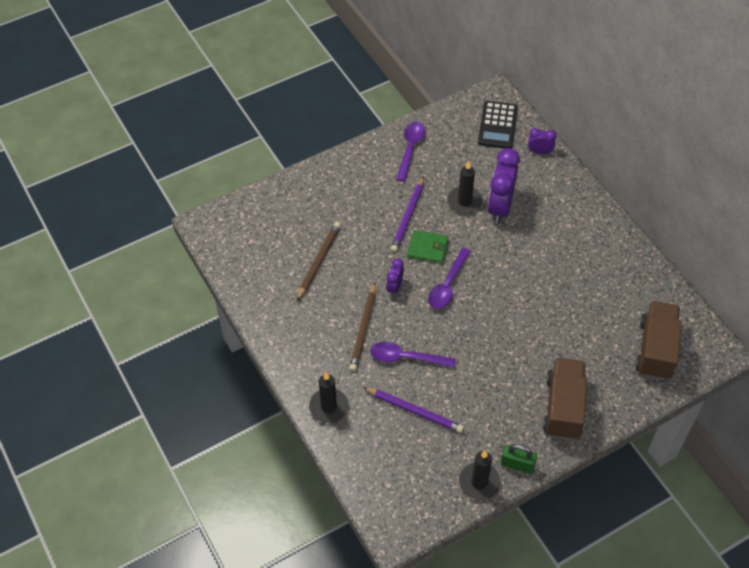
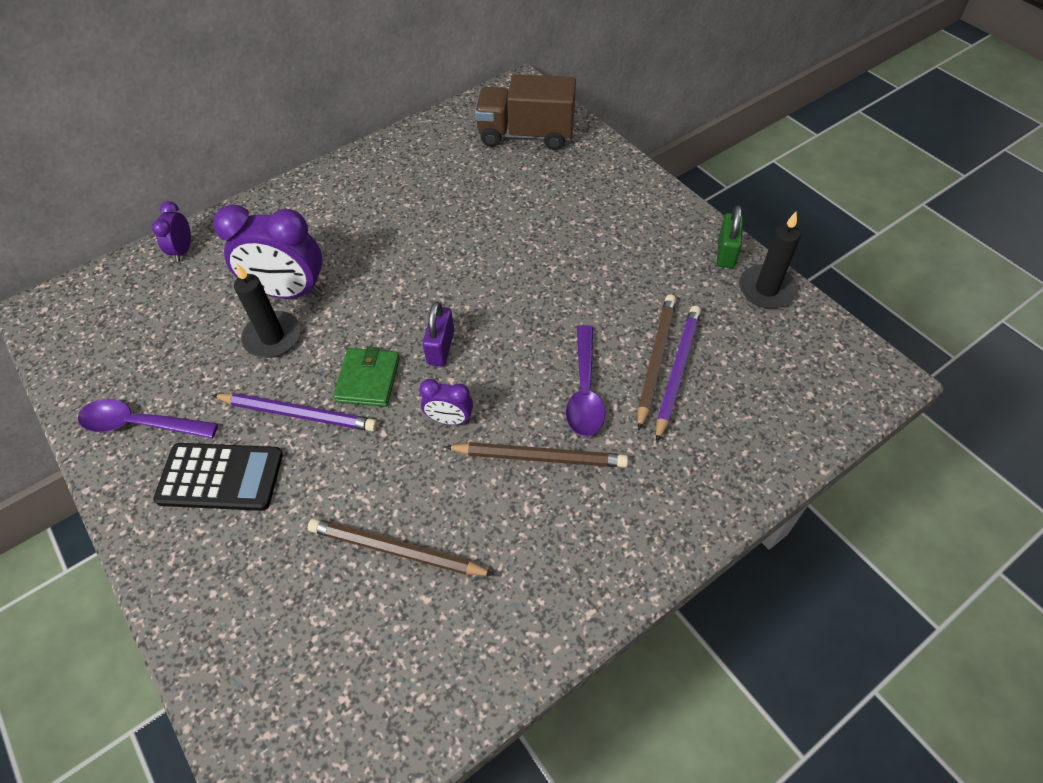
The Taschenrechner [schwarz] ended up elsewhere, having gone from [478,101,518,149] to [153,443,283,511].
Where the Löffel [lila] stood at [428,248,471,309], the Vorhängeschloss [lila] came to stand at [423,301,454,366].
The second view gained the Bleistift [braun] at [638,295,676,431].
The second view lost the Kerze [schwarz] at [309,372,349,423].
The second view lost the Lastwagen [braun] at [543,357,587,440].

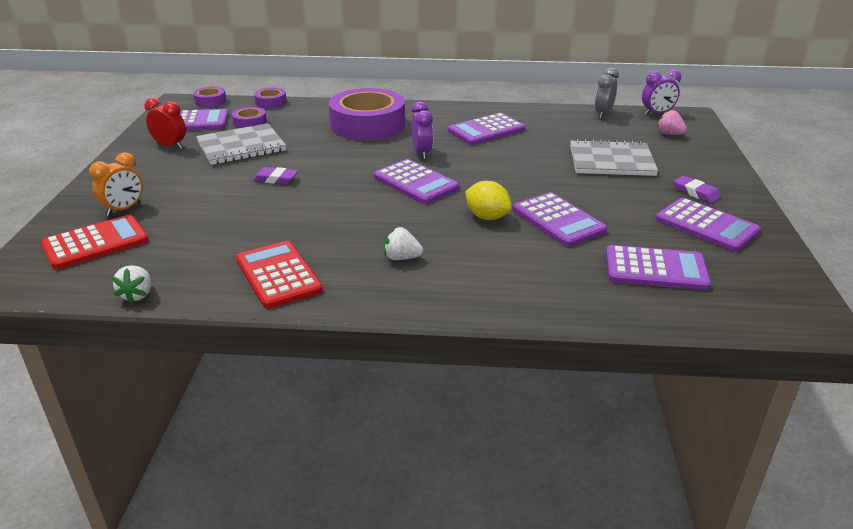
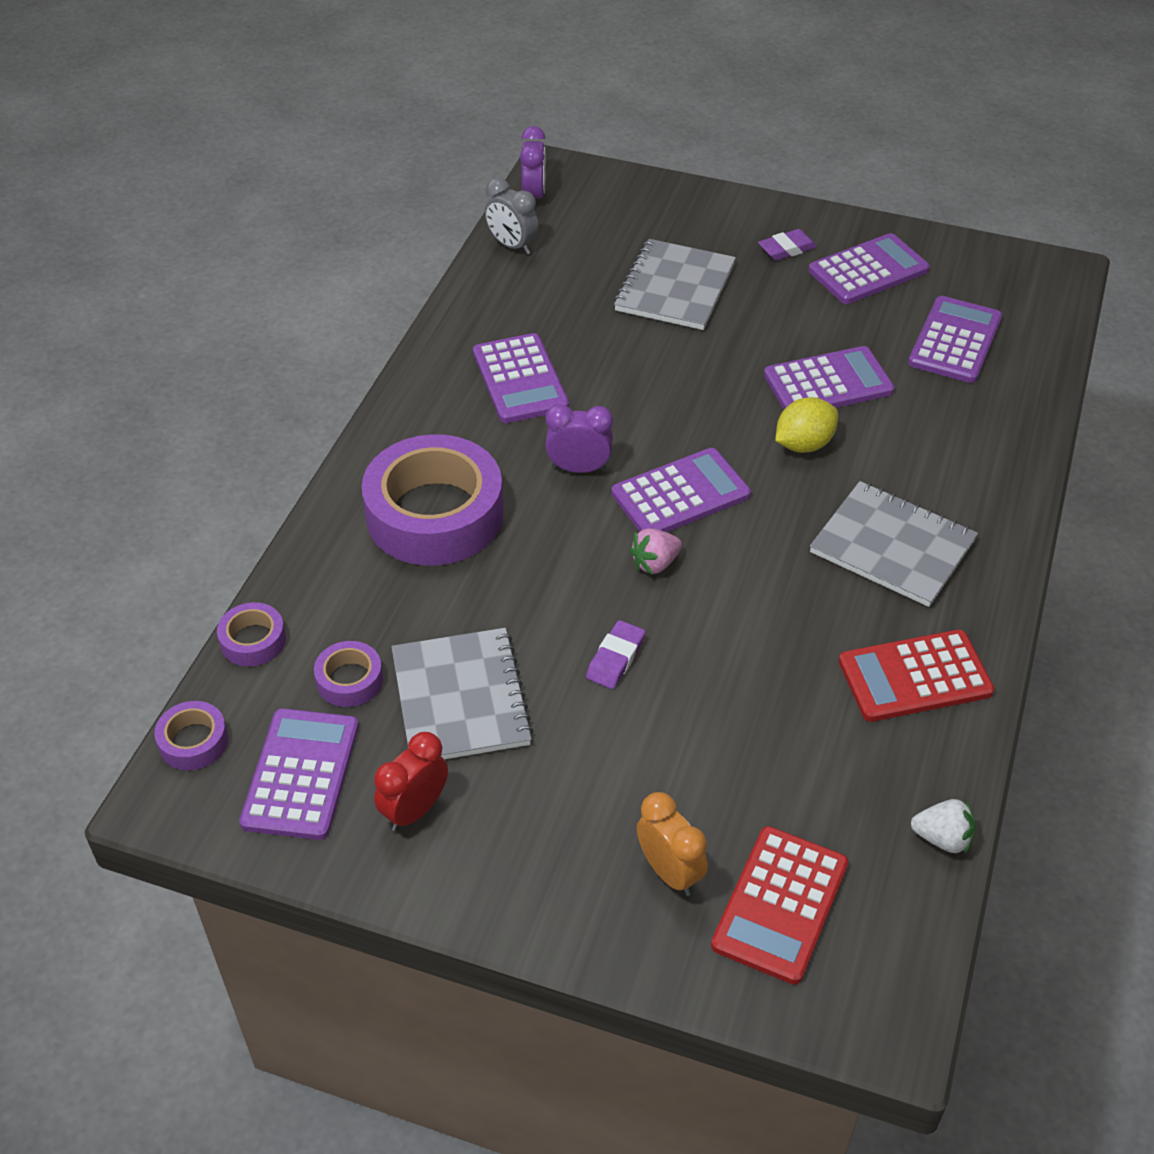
The Erdbeere [rosa] ended up elsewhere, having gone from [657,109,687,135] to [629,528,682,574].
The Taschenrechner [rot] at [41,215,149,270] ended up facing another way, 135 degrees counterclockwise from before.
Where the Erdbeere [weiß] stood at [384,227,423,260], the Notizbuch [grau] came to stand at [810,481,978,607].

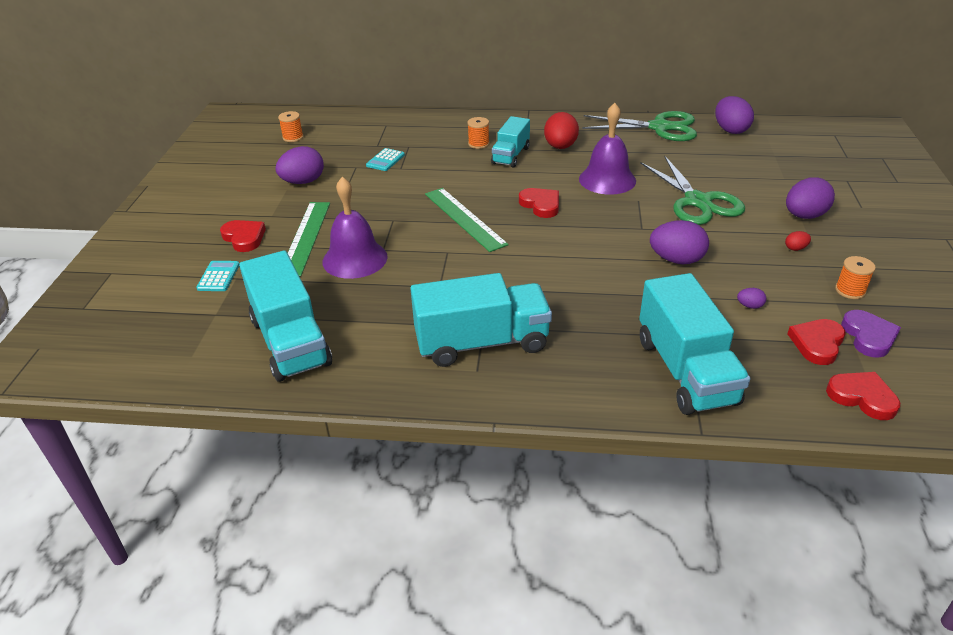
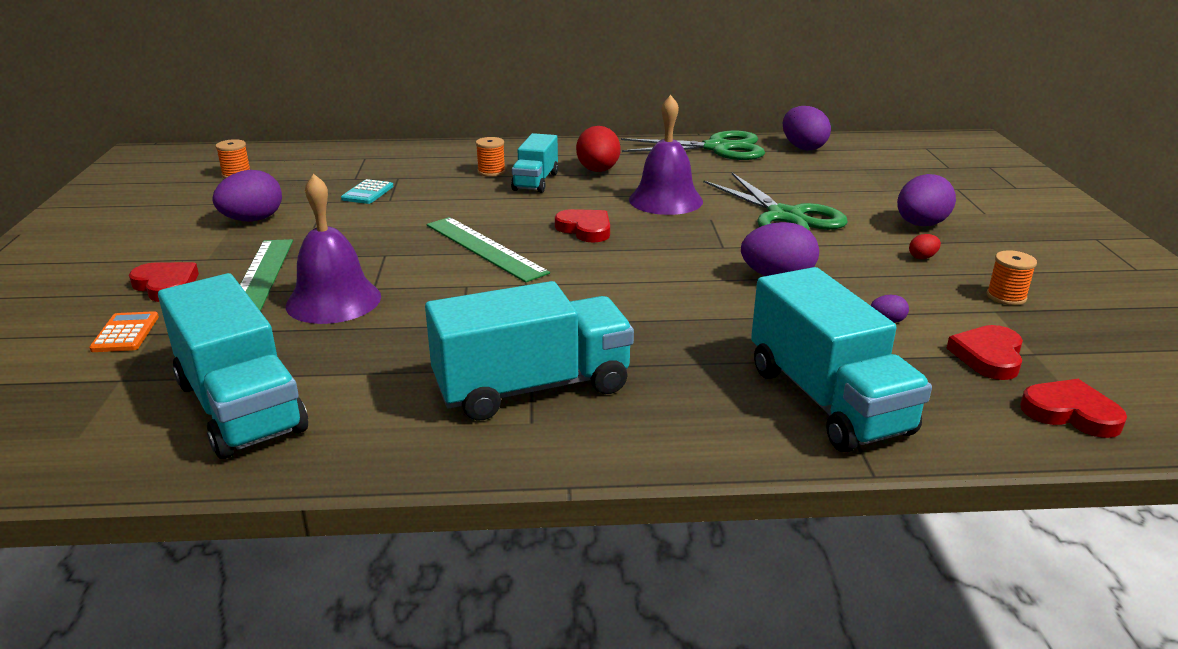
What was the Taschenrechner [türkis] at [196,261,239,291] turned into the Taschenrechner [orange] at [89,311,159,352].
The second view lost the Herz [lila] at [841,310,901,358].

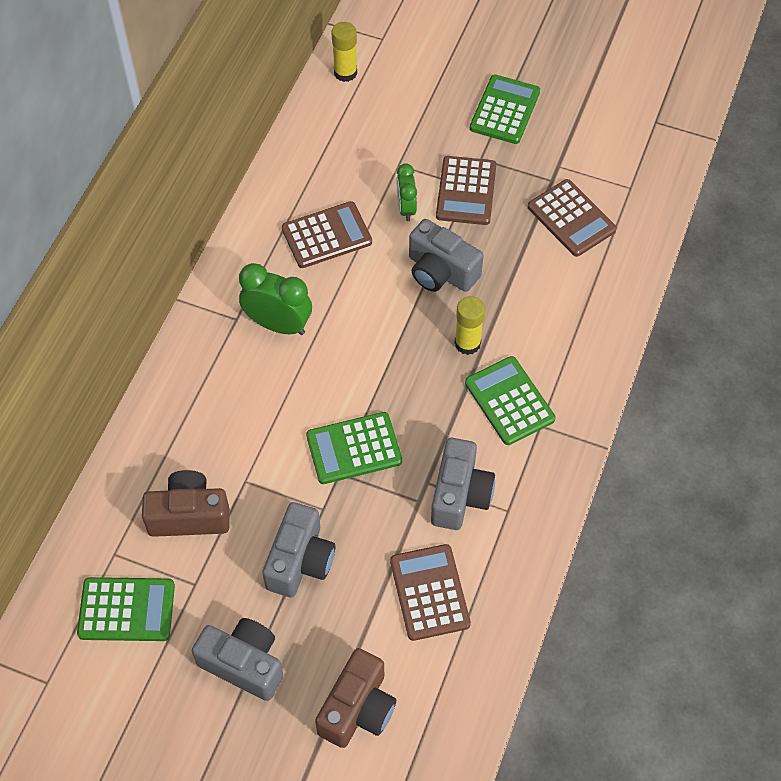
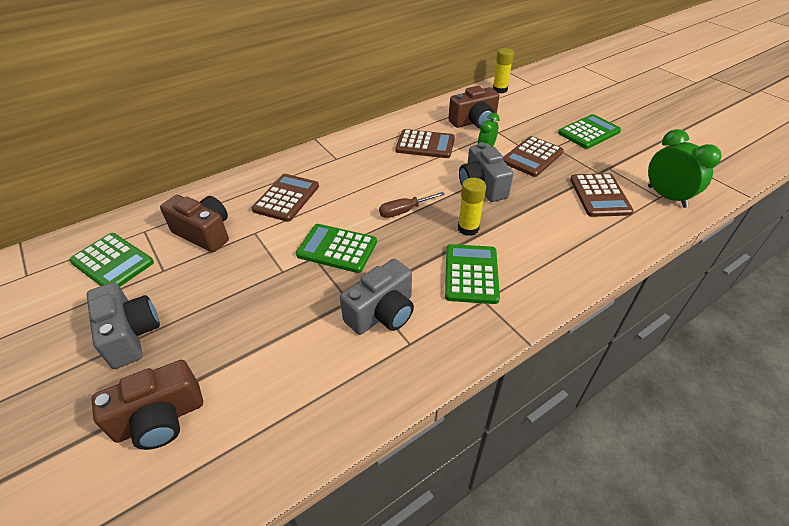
The Taschenrechner [braun] ended up elsewhere, having gone from [390,544,471,641] to [252,174,319,222].
The second view gained the Schraubenzieher [braun] at [379,192,445,218].
The second view gained the Kamera [braun] at [448,86,499,128].
The Wecker [grün] ended up elsewhere, having gone from [239,263,312,335] to [648,129,722,208].
The second view lost the Kamera [grau] at [262,502,335,597].

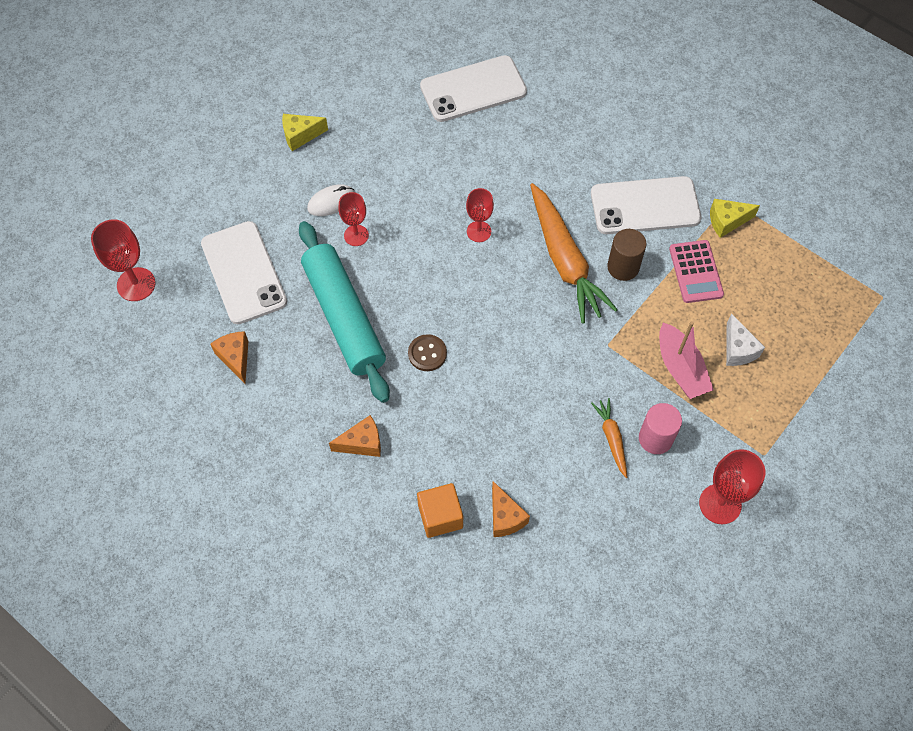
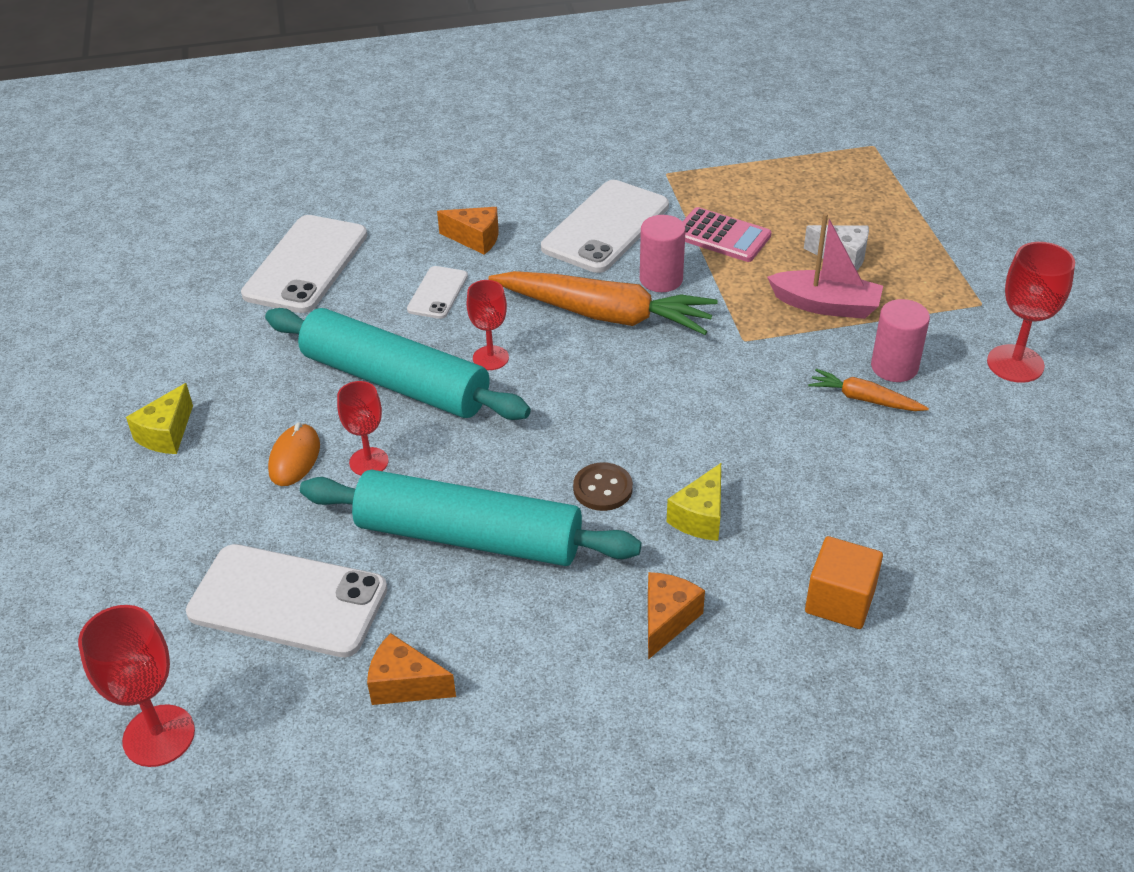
The second view gained the Nudelholz [türkis] at [265,308,531,420].
What was the Computermaus [weiß] at [307,184,355,216] turned into the Computermaus [orange] at [268,422,320,486].
The second view gained the Handy [weiß] at [407,266,468,319].
The Käse [orange] ended up elsewhere, having gone from [492,481,530,537] to [437,207,499,255].
What was the Vollzylinder [braun] at [607,229,647,281] turned into the Vollzylinder [rosa] at [640,215,686,292].
The Käse [gelb] ended up elsewhere, having gone from [710,199,760,238] to [667,463,721,541].

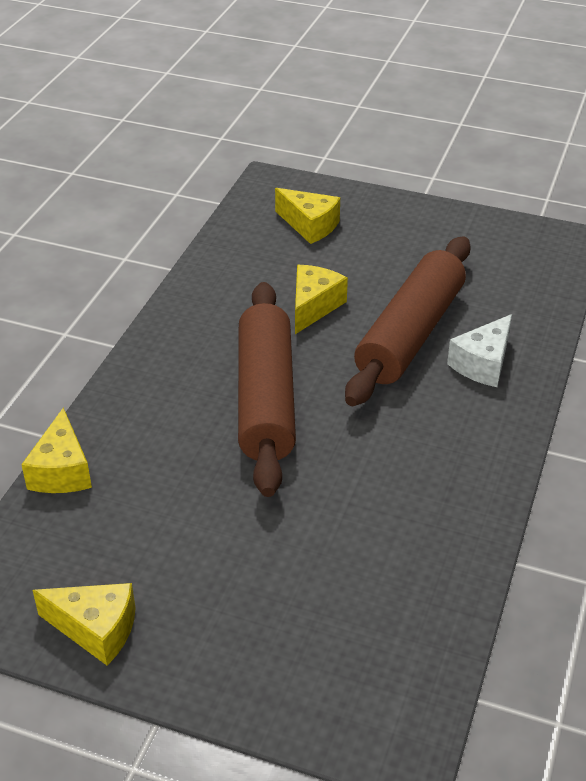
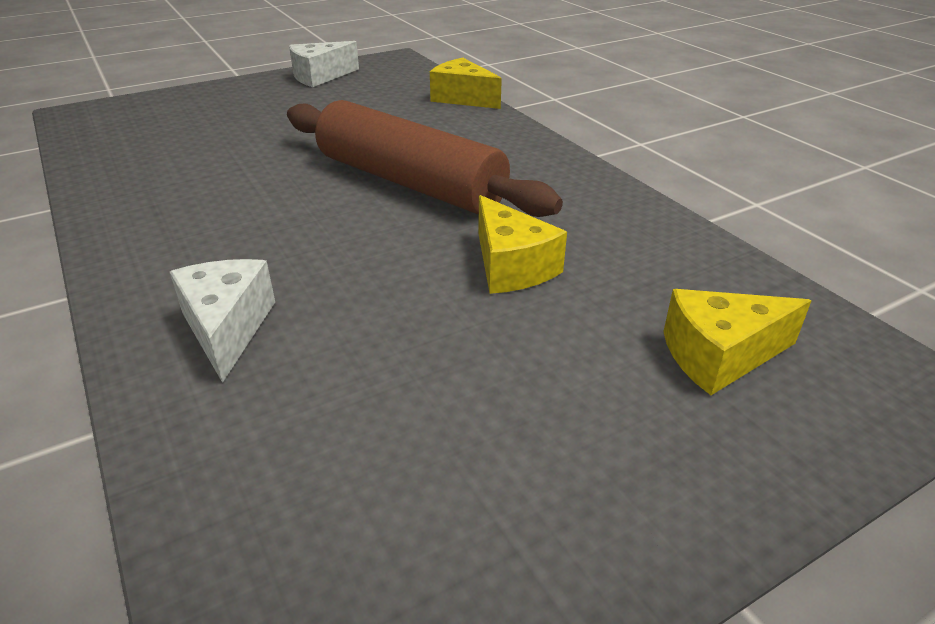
What was the Käse [gelb] at [33,583,136,665] turned into the Käse [weiß] at [289,41,359,87].
The second view lost the Nudelholz [braun] at [345,236,471,406].

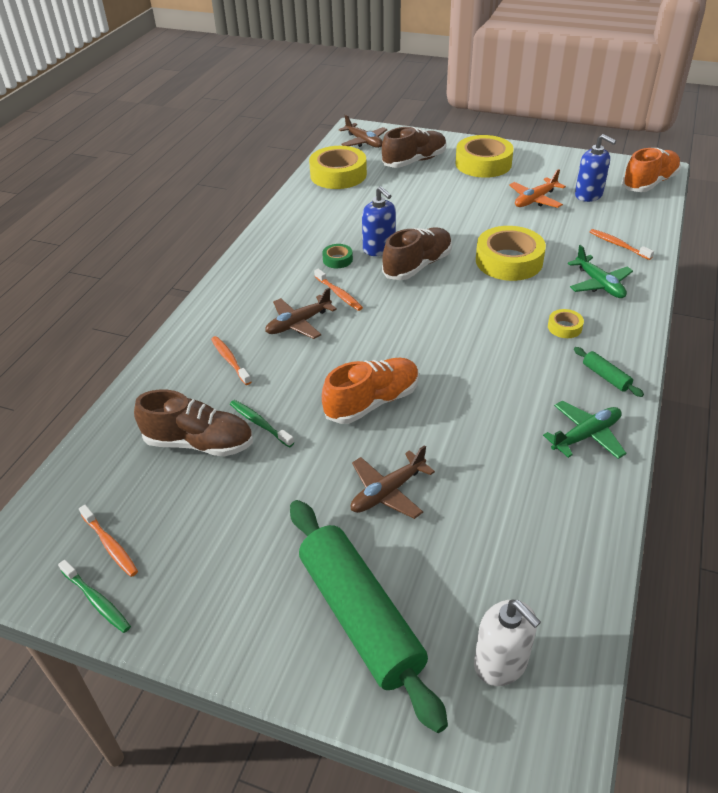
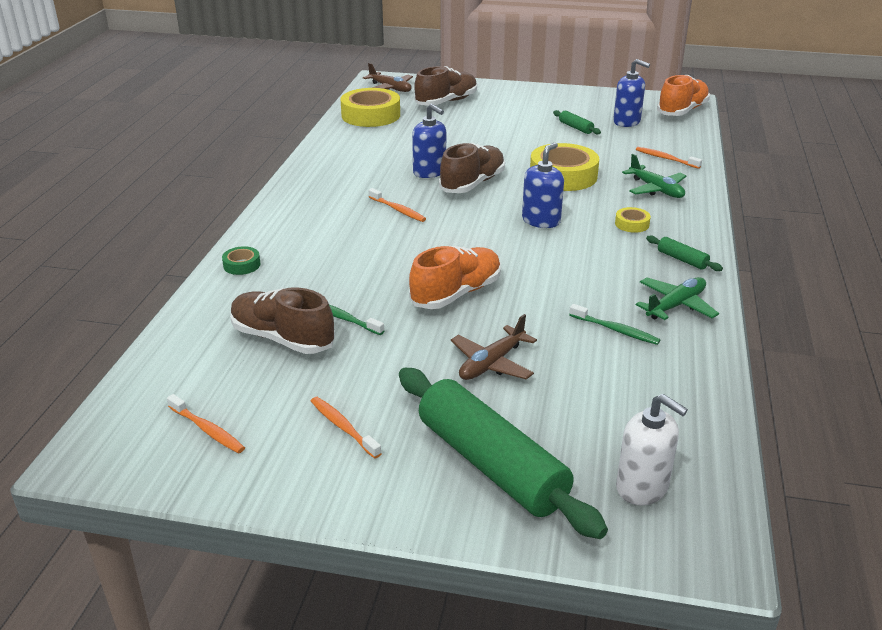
The Klebeband [grün] ended up elsewhere, having gone from [322,244,353,268] to [222,246,261,275].
The Schuh [braun] at [134,389,253,457] ended up facing another way, 150 degrees counterclockwise from before.
The Zahnbürste [orange] ended up elsewhere, having gone from [211,336,251,385] to [311,397,382,459].
The second view gained the Seifenspender [blau] at [522,142,564,228].
Where the Flugzeug [orange] stood at [509,169,566,208], the Nudelholz [grün] came to stand at [553,110,601,134].
The Zahnbürste [grün] ended up elsewhere, having gone from [58,560,131,633] to [569,304,660,345].
The second view lost the Flugzeug [braun] at [265,288,337,339].
The second view lost the Klebeband [gelb] at [455,135,514,178].

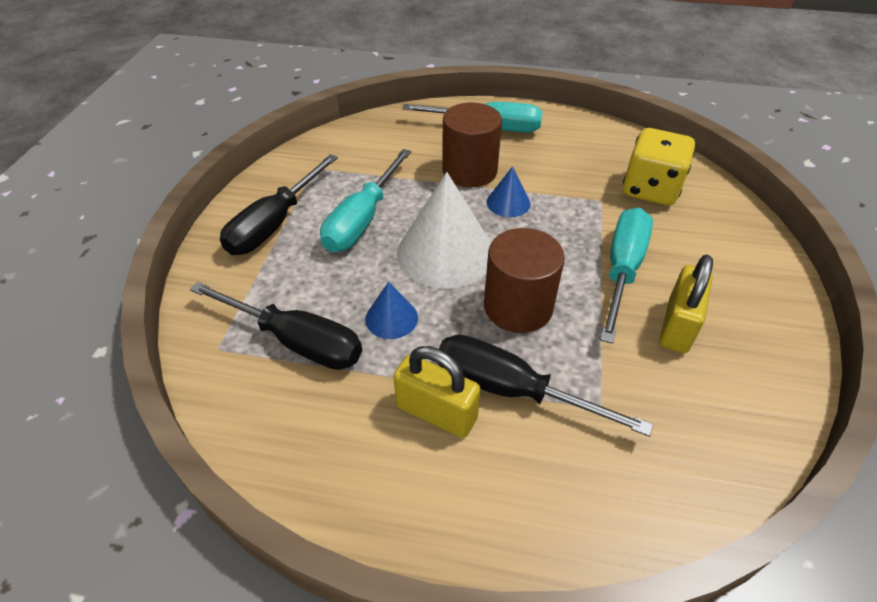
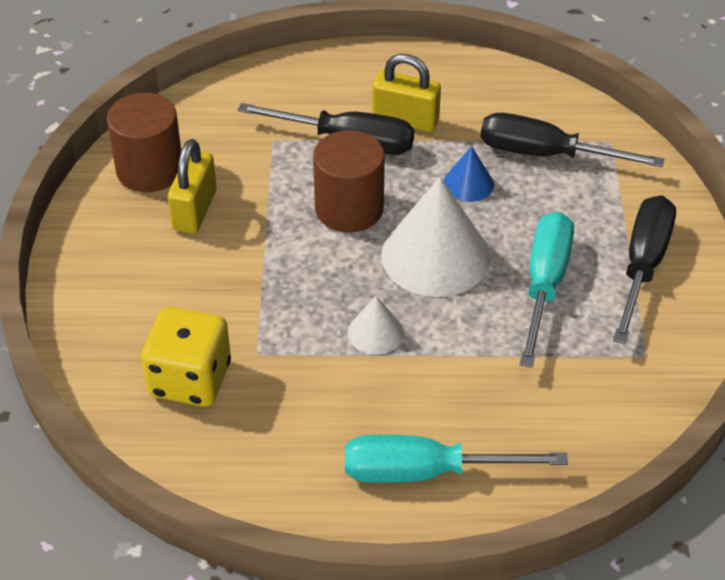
The Vollzylinder [braun] ended up elsewhere, having gone from [442,102,502,187] to [107,93,181,192].
What was the Kegel [blau] at [487,166,530,217] turned into the Kegel [weiß] at [348,296,404,355].
The second view lost the Schraubenzieher [türkis] at [600,208,653,344].

